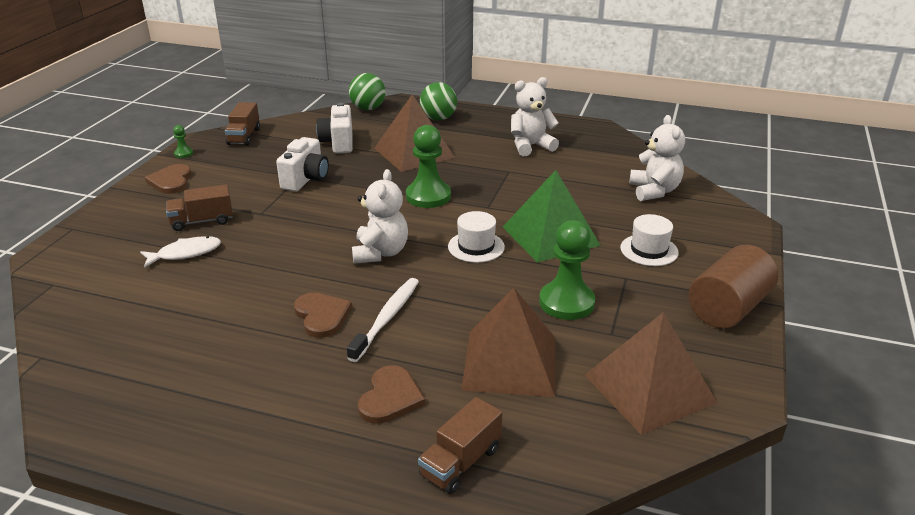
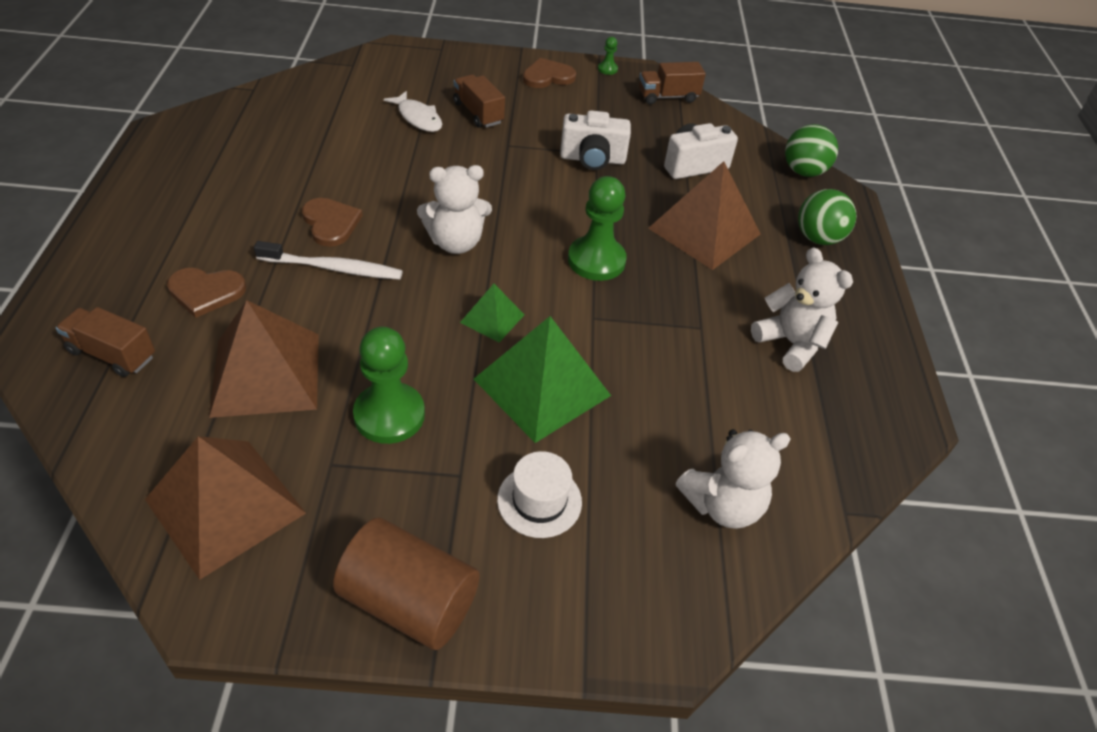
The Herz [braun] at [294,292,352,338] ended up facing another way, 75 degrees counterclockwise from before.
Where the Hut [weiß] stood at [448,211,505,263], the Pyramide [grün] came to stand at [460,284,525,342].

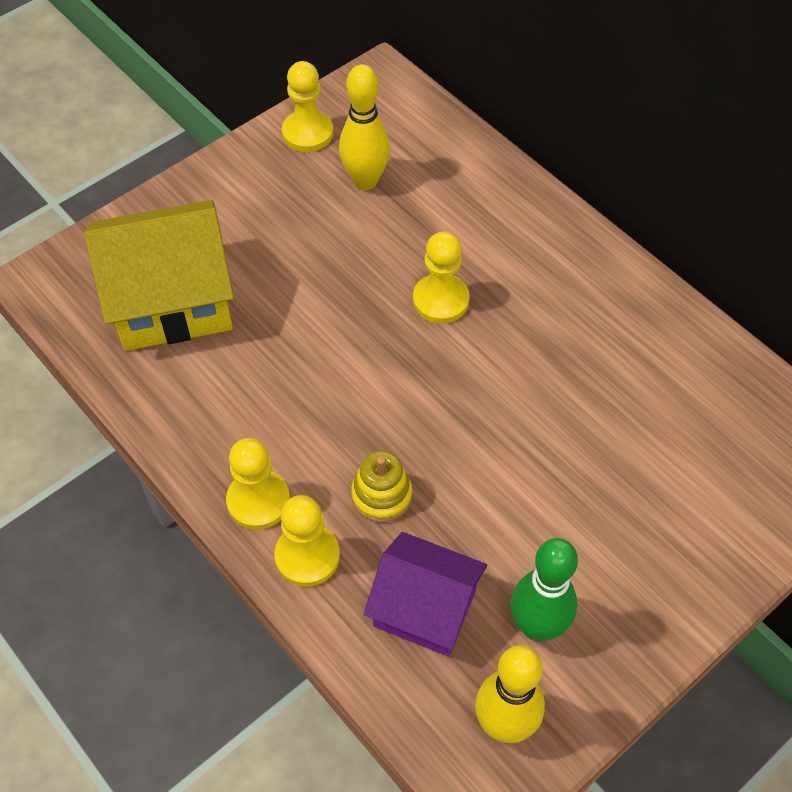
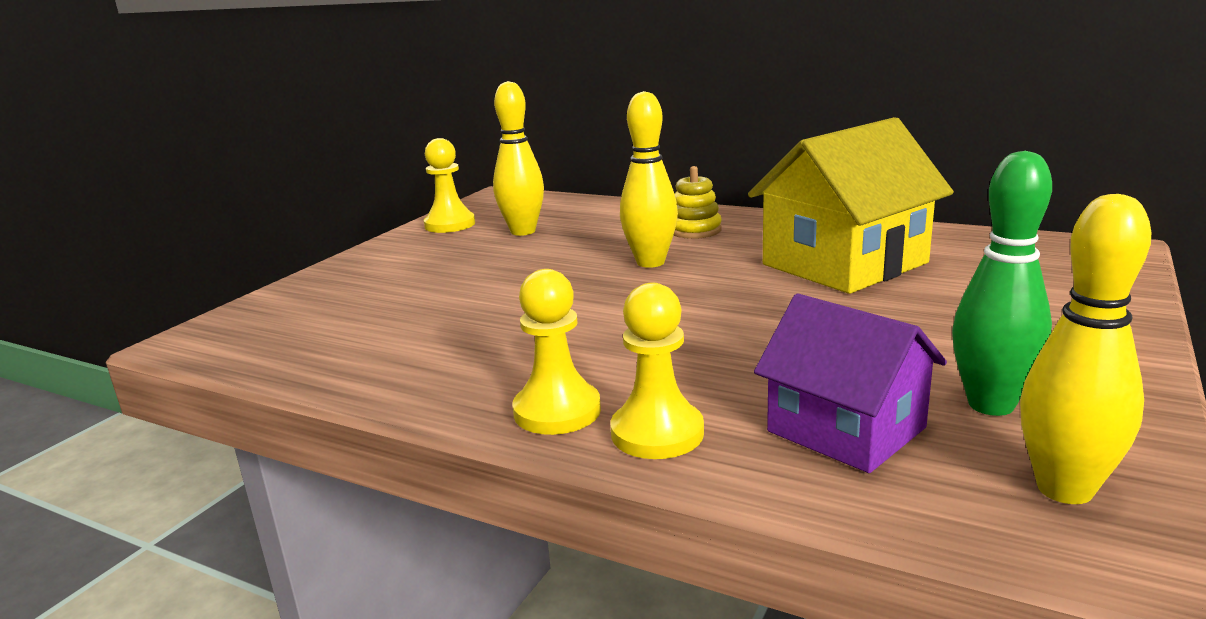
Where the Bauer [gelb] stood at [413,231,470,324], the Bowlingkegel [gelb] came to stand at [620,91,678,268].
The Stapelspielzeug [gelb] ended up elsewhere, having gone from [351,451,412,522] to [673,166,722,239].
The Haus [gelb] ended up elsewhere, having gone from [84,200,234,351] to [748,117,954,294].
The Haus [lila] at [364,532,487,657] ended up facing another way, 45 degrees clockwise from before.

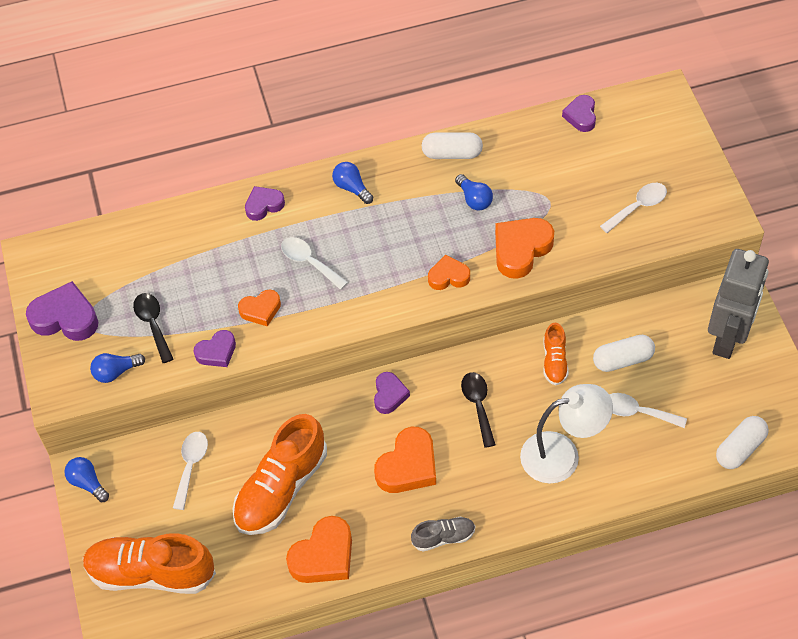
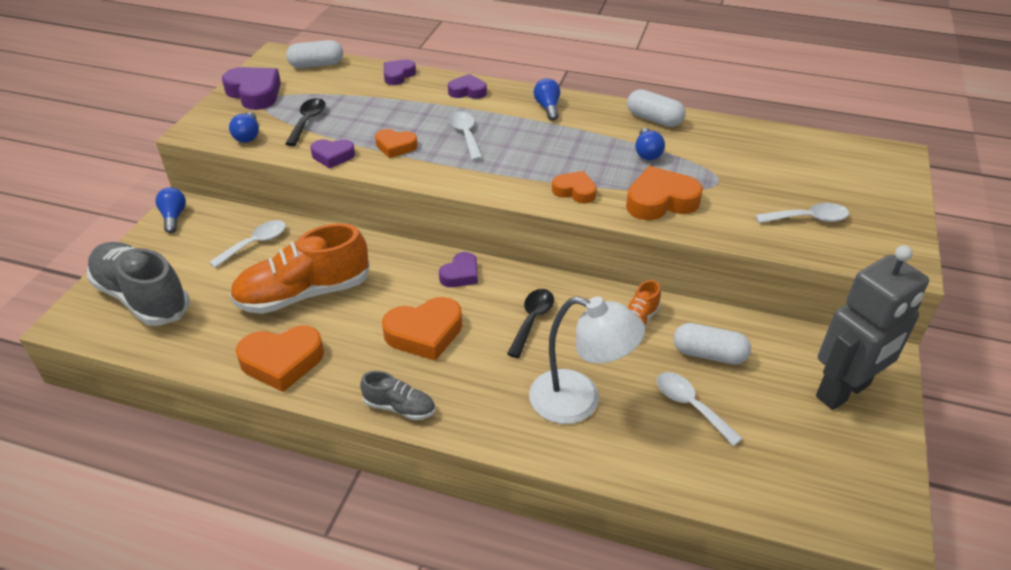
What was the Schuh [orange] at [83,533,216,594] turned into the Schuh [grau] at [87,242,190,326].
The Glühbirne [blau] at [90,353,145,383] ended up facing another way, 105 degrees counterclockwise from before.
The Kapsel [weiß] ended up elsewhere, having gone from [716,416,769,469] to [286,40,343,68].
The Herz [lila] ended up elsewhere, having gone from [562,95,596,132] to [384,60,416,85].

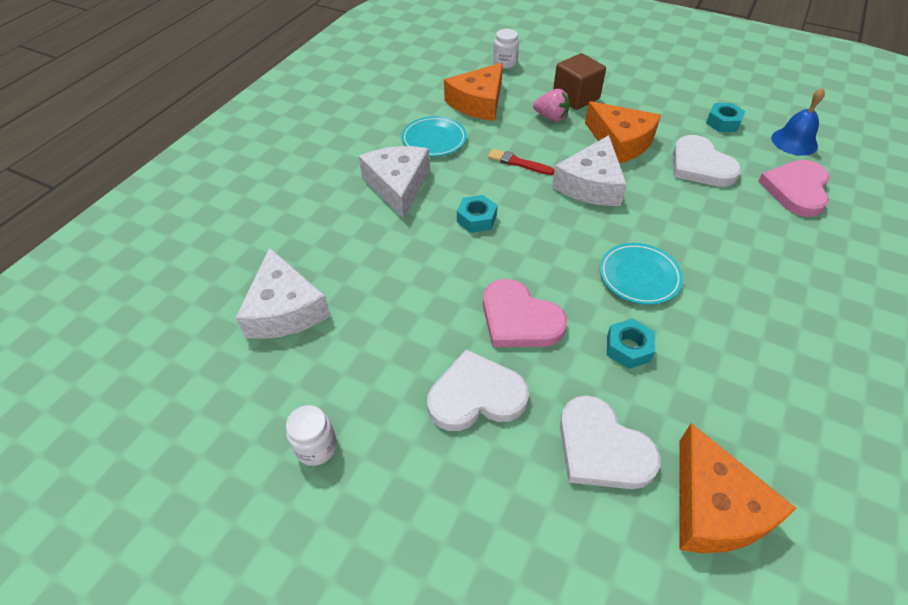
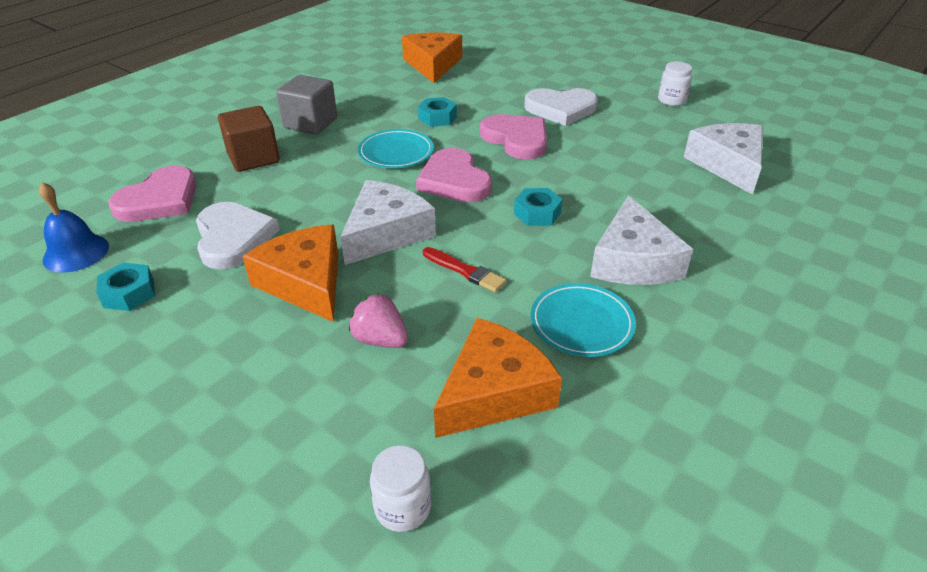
The Kubus [braun] ended up elsewhere, having gone from [553,53,606,110] to [218,106,280,172].
The second view gained the Kubus [grau] at [276,75,337,135].
The second view gained the Herz [rosa] at [416,148,492,202].
The second view lost the Herz [weiß] at [560,395,661,489].

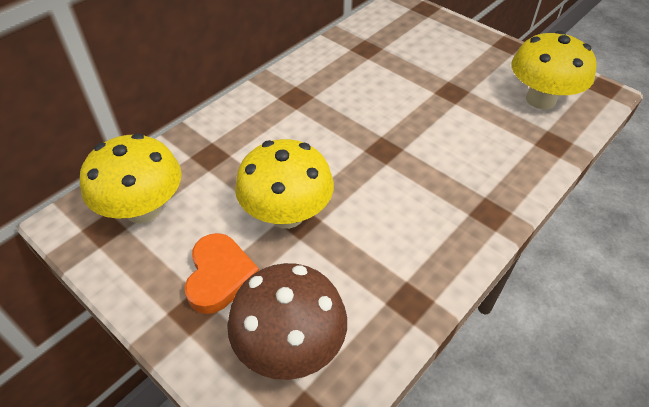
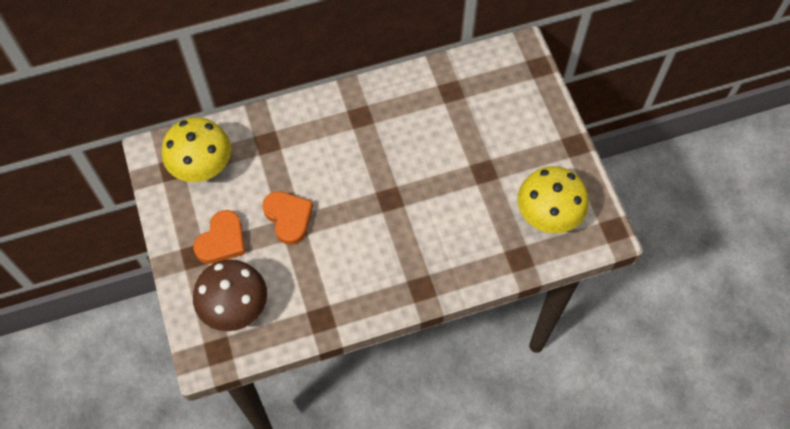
Where the Pilz [gelb] stood at [235,139,334,229], the Herz [orange] came to stand at [262,191,313,245].

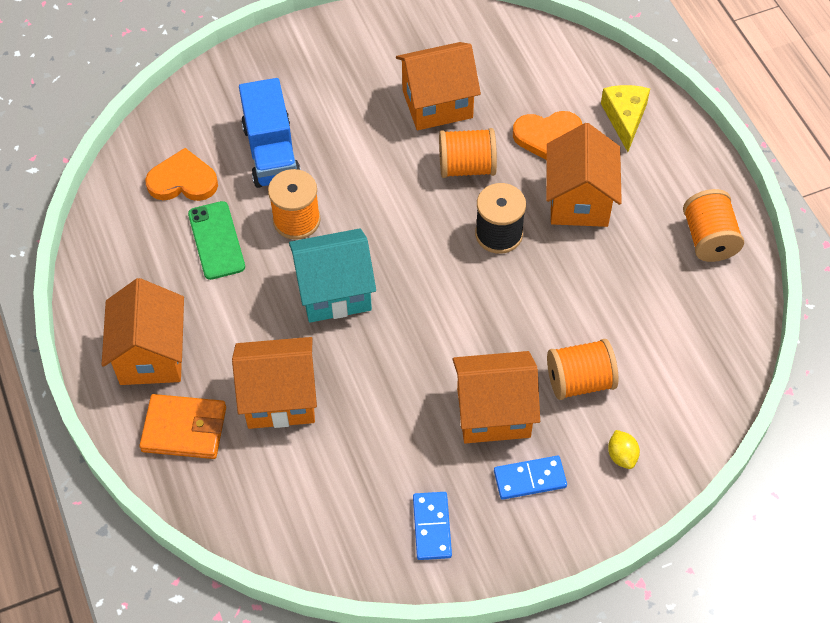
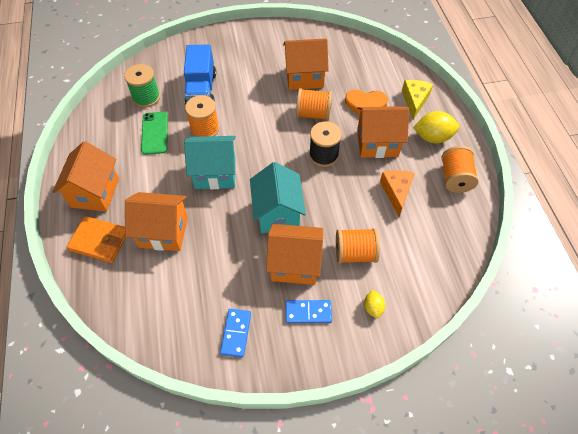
Where the Herz [orange] stood at [145,148,218,201], the Garnrolle [grün] came to stand at [124,64,160,108].
The second view gained the Haus [türkis] at [250,162,306,233].
The Haus [orange] at [546,123,622,227] ended up facing another way, 75 degrees clockwise from before.
The second view gained the Käse [orange] at [380,170,415,217].
The second view gained the Zitrone [gelb] at [413,111,459,143].

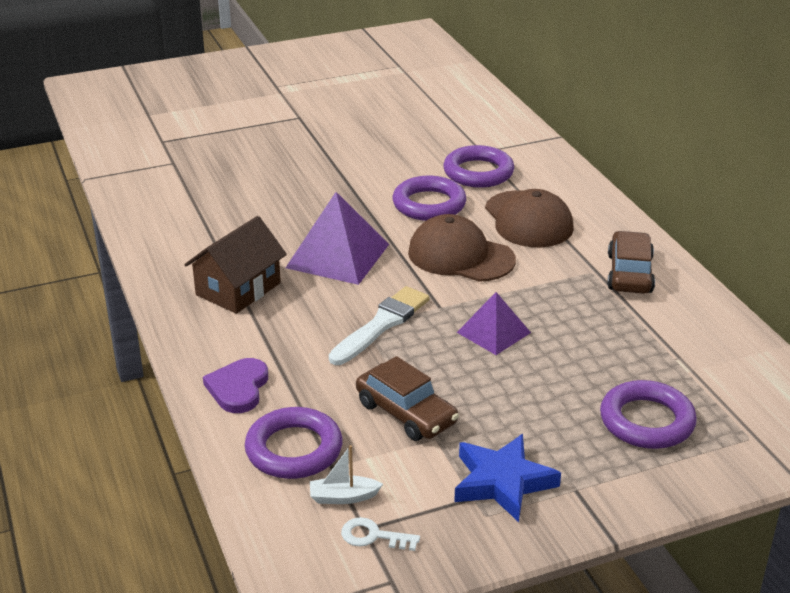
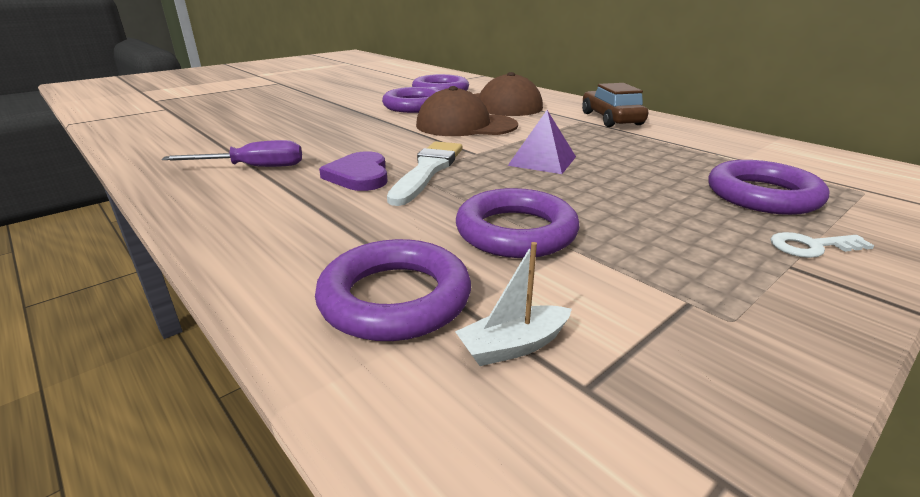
Where the Haus [braun] stood at [184,216,287,314], the Schraubenzieher [lila] came to stand at [162,140,302,167].
The Herz [lila] ended up elsewhere, having gone from [203,358,268,413] to [319,151,388,191].
Where the Auto [braun] stood at [356,356,459,441], the Ring [lila] came to stand at [456,188,580,258].
The Schlüssel [weiß] ended up elsewhere, having gone from [341,517,420,551] to [770,232,874,258].
The second view lost the Pyramide [lila] at [286,192,389,285].
The second view lost the Stern [blau] at [454,434,561,522].

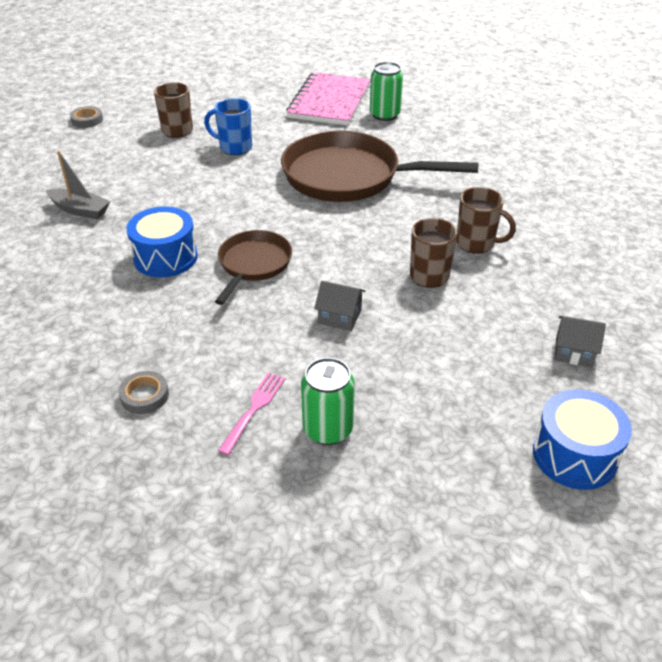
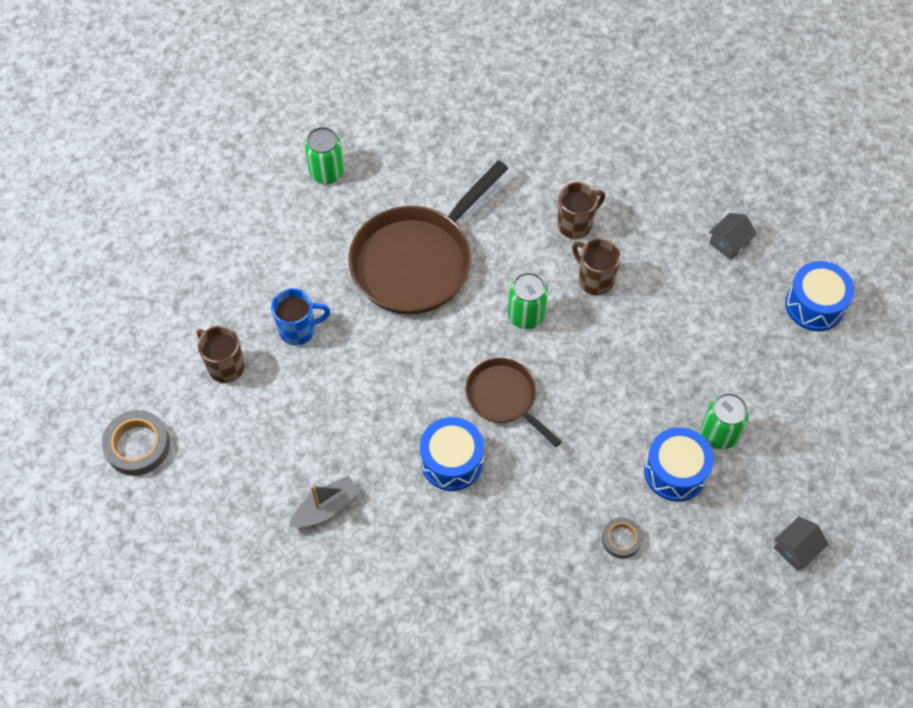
The size of the Klebeband [grau] at [70,106,103,128] changed by a factor of 1.67.
The Tasse [blau] at [204,98,252,155] ended up facing another way, 150 degrees counterclockwise from before.
The second view gained the Dose [grün] at [508,272,548,329].
Where the Gabel [rosa] stood at [218,372,285,455], the Trommel [blau] came to stand at [644,427,714,501].
The Haus [grau] ended up elsewhere, having gone from [314,281,365,331] to [774,517,829,571].
The second view lost the Notizbuch [rosa] at [286,72,371,126].

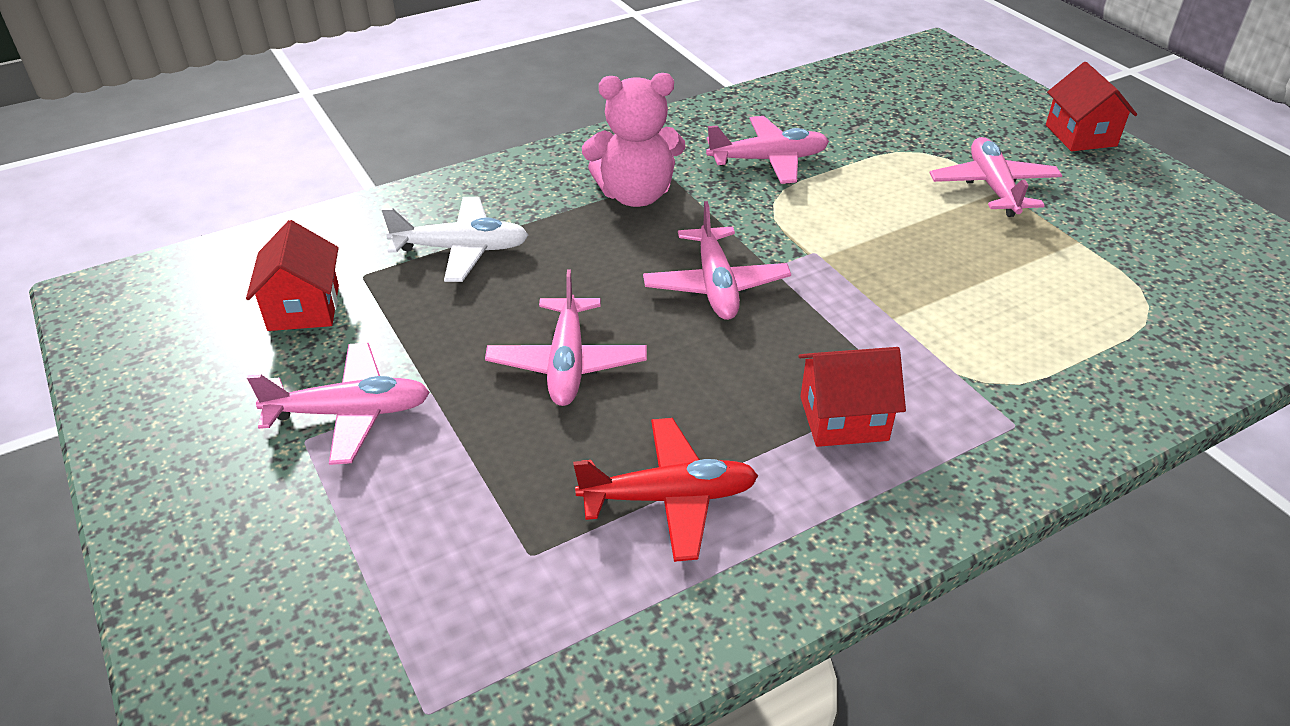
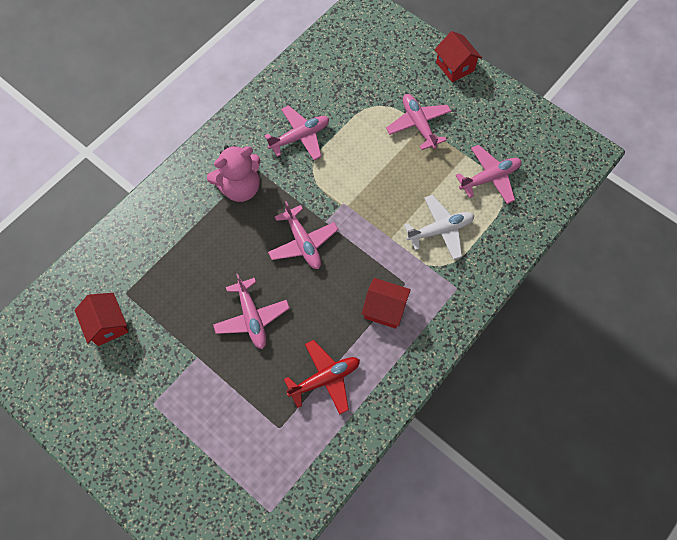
The Haus [rot] at [799,347,906,447] ended up facing another way, 45 degrees clockwise from before.
The Flugzeug [weiß] ended up elsewhere, having gone from [382,197,528,282] to [404,195,474,260].
The Flugzeug [rosa] ended up elsewhere, having gone from [247,343,430,465] to [455,145,521,204].

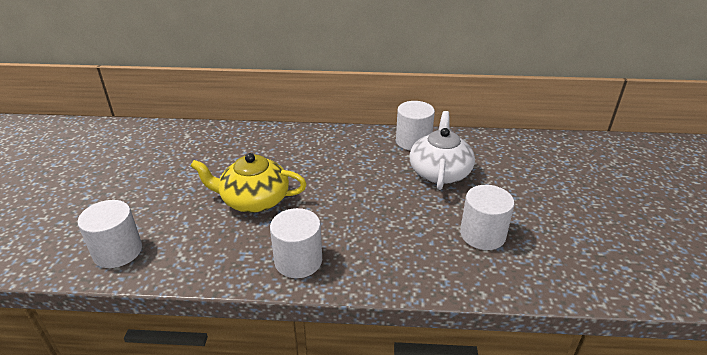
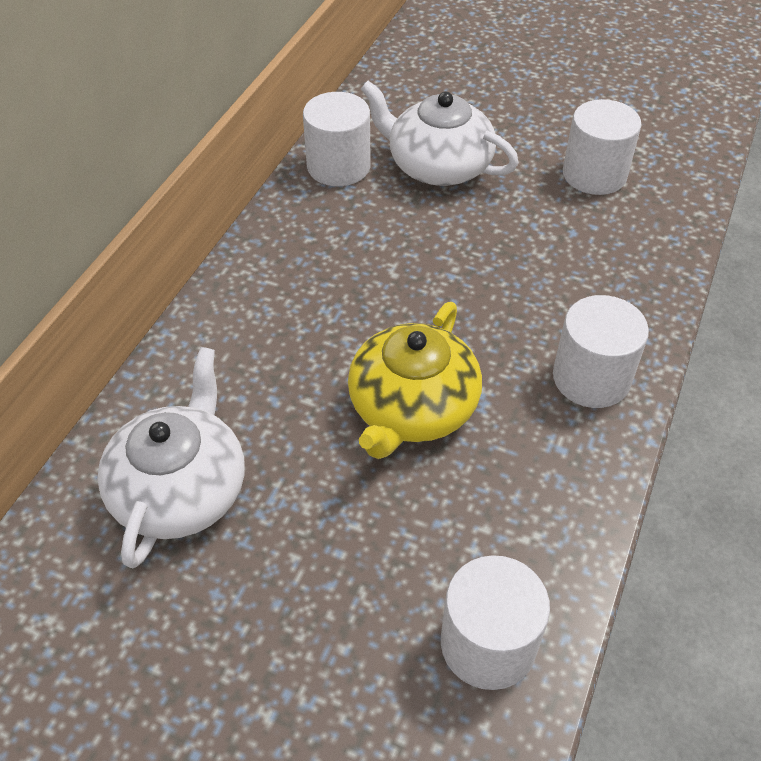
The second view gained the Teekanne [weiß] at [97,347,245,568].

